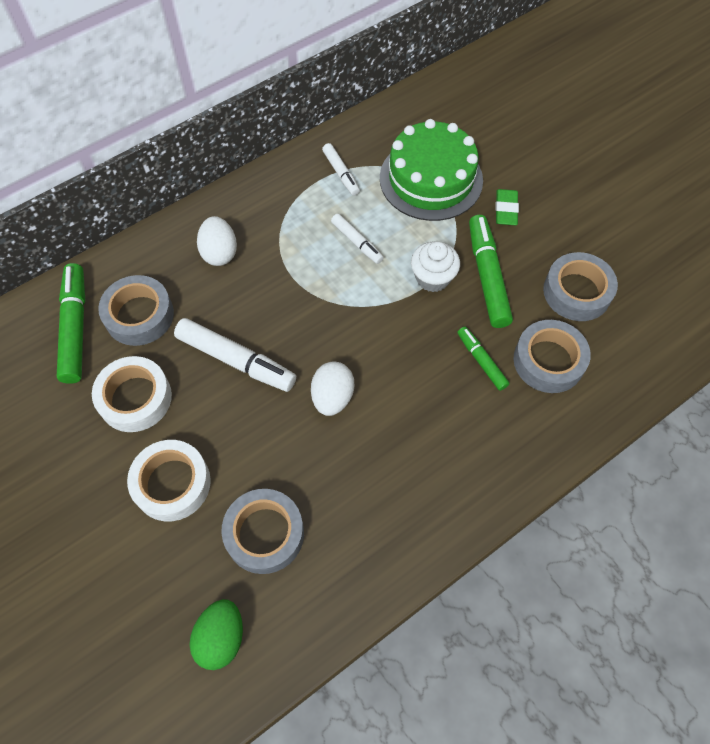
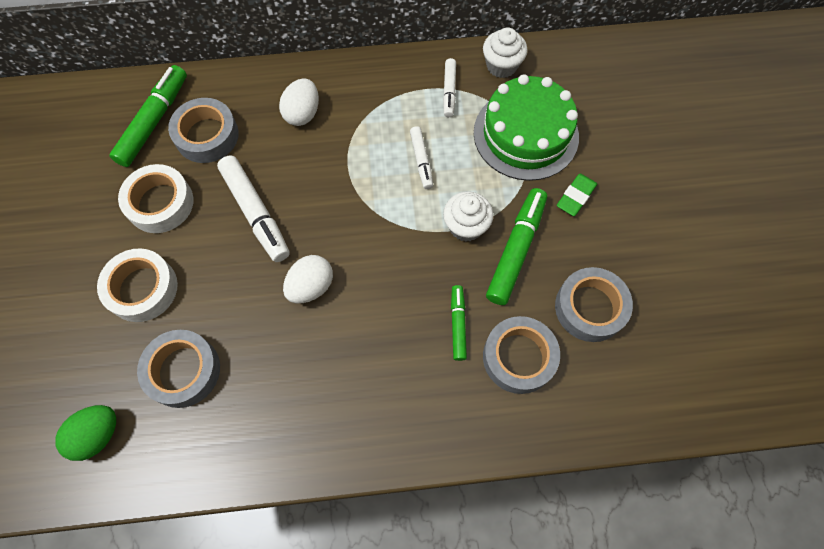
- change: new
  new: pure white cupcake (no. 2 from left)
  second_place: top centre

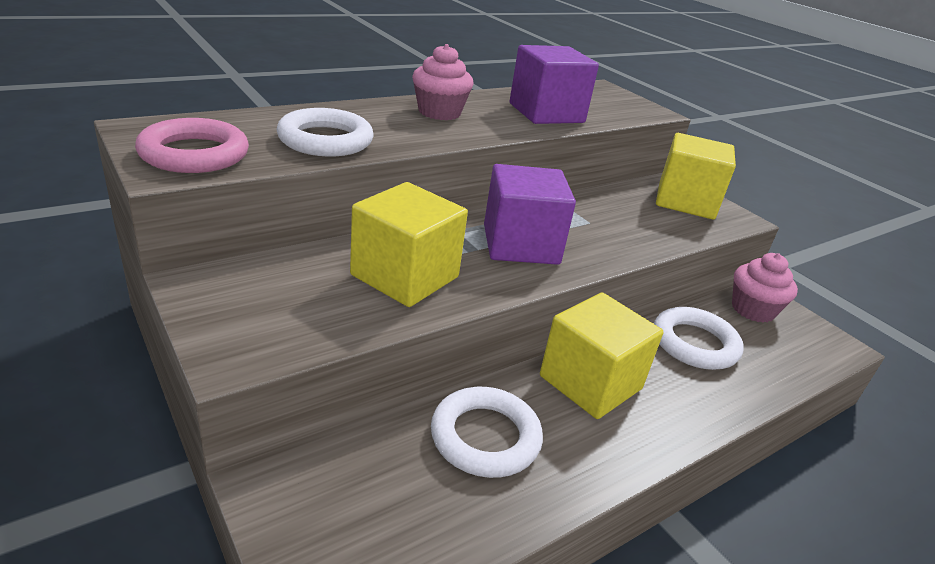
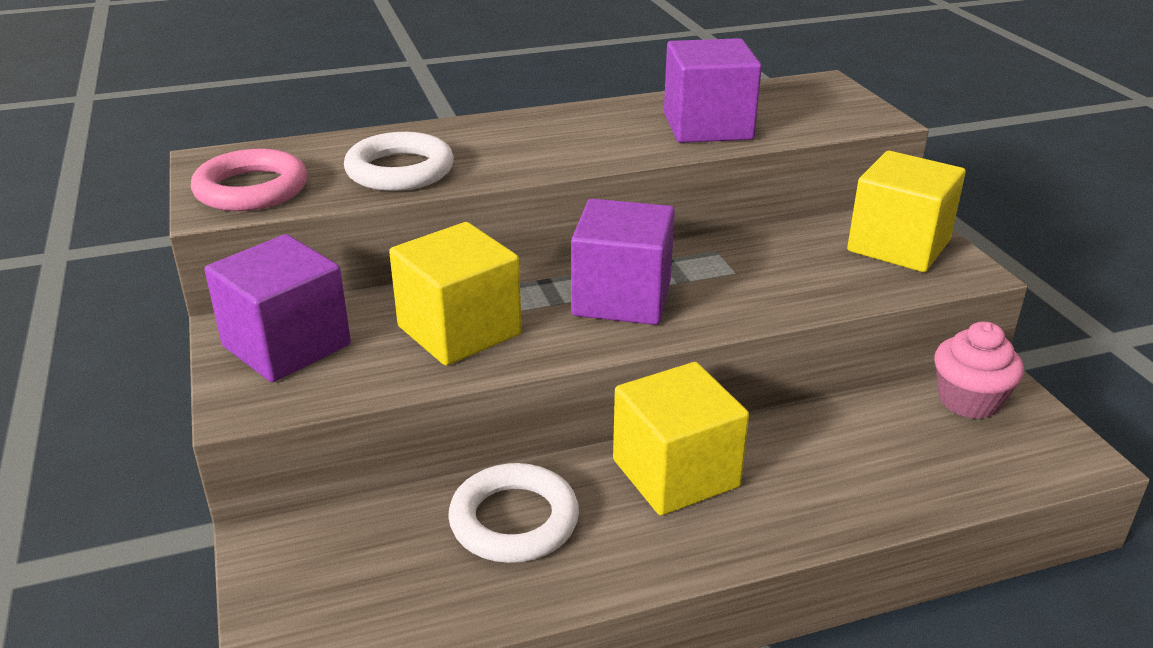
- change: gone
  old: rose-pink cupcake (no. 1 from left)
  first_place: top centre
- change: gone
  old: pure white torus (no. 3 from left)
  first_place: middle right
- change: new
  new: violet solid cube (no. 1 from left)
  second_place: middle left

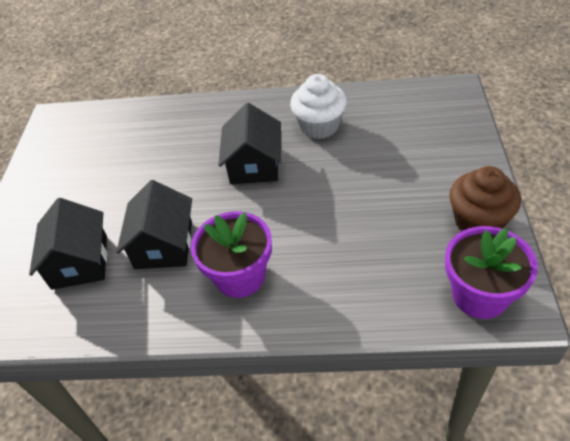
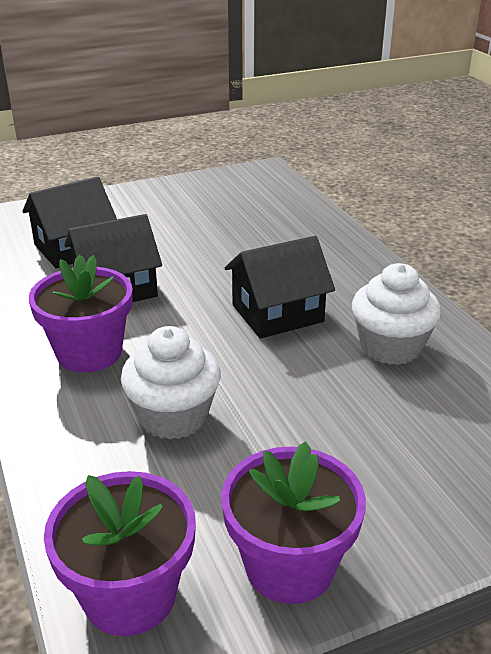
- change: new
  new: pure white cupcake (no. 1 from left)
  second_place: centre
- change: swapped
  old: brown cupcake
  new: violet plant pot (no. 3 from left)
  first_place: middle right
  second_place: bottom centre

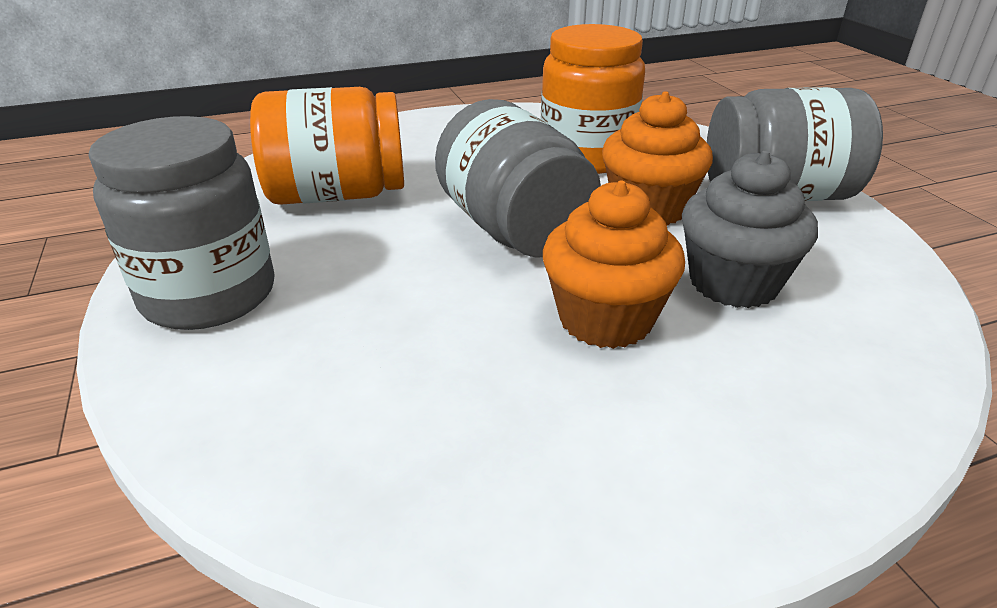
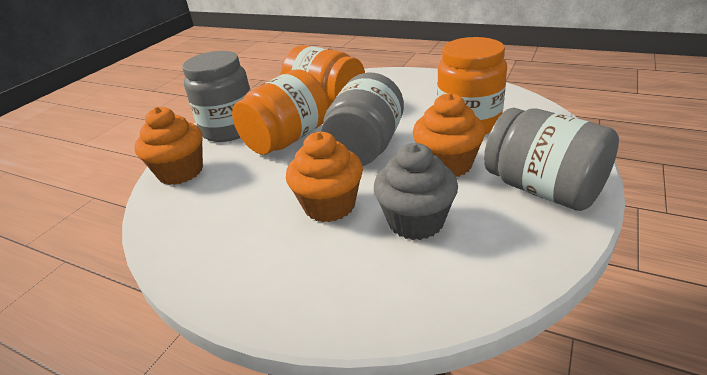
- change: new
  new: orange-coloured cupcake (no. 1 from left)
  second_place: middle left
- change: new
  new: orange-coloured jam jar (no. 1 from left)
  second_place: top centre

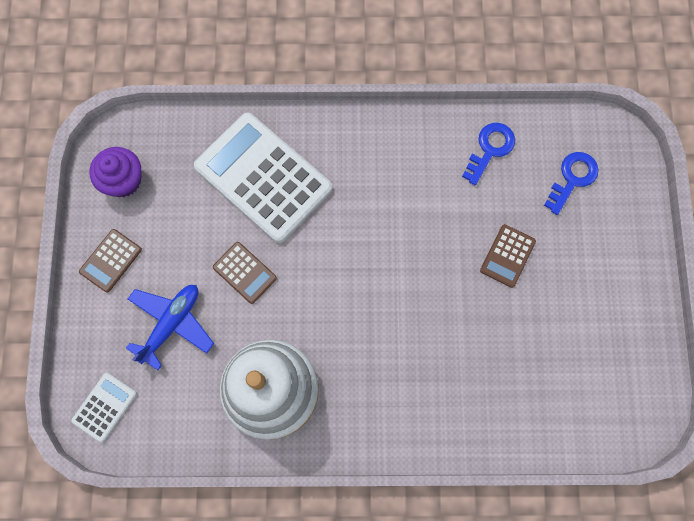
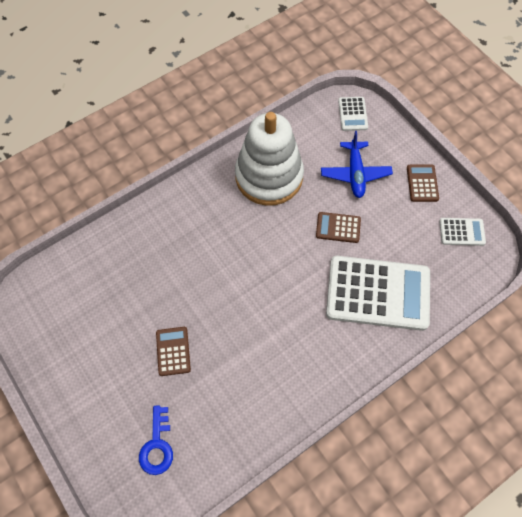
- change: gone
  old: cobalt key (no. 1 from left)
  first_place: top right
- change: swapped
  old: violet cupcake
  new: pure white adding machine (no. 3 from left)
  first_place: top left
  second_place: middle right

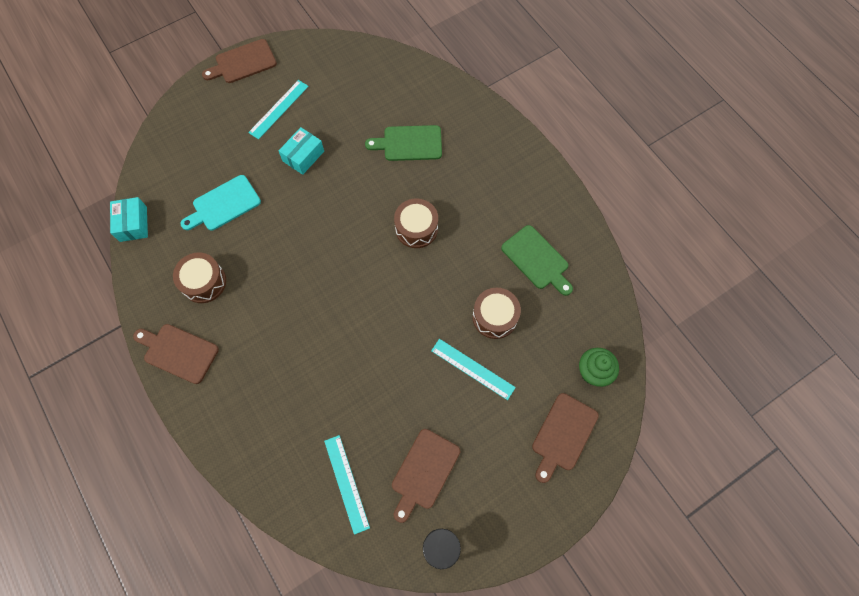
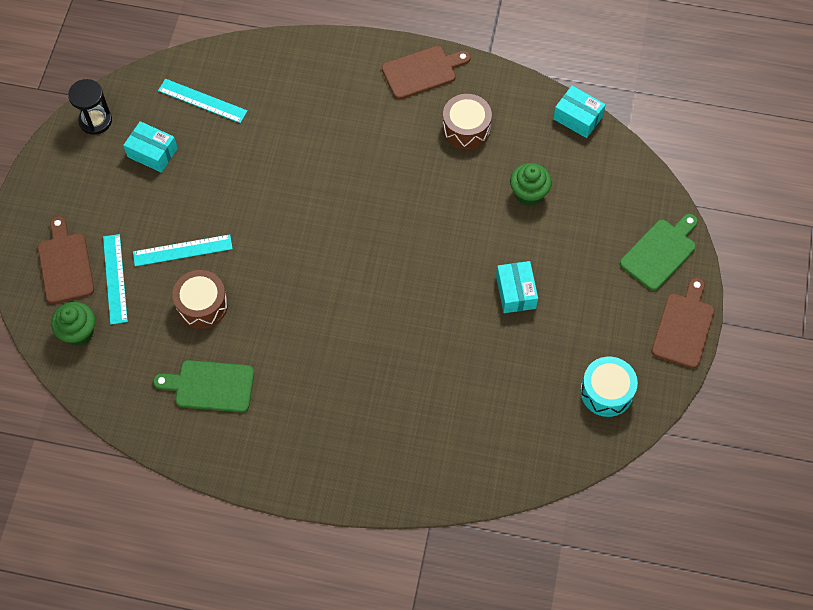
- change: gone
  old: brown toy drum (no. 2 from left)
  first_place: centre
- change: new
  new: teal toy drum
  second_place: middle right
- change: shifted
  old: teal ruler (no. 1 from left)
  first_place: top left
  second_place: middle left
- change: shifted
  old: leaf-green cutting board (no. 1 from left in the first image)
  new: leaf-green cutting board (no. 2 from left)
  first_place: top centre
  second_place: middle right
- change: swapped
  old: teal cutting board
  new: leaf-green cupcake (no. 2 from left)
  first_place: middle left
  second_place: top centre
- change: swapped
  old: brown cutting board (no. 3 from left)
  new: teal parcel (no. 1 from left)
  first_place: bottom centre
  second_place: top left

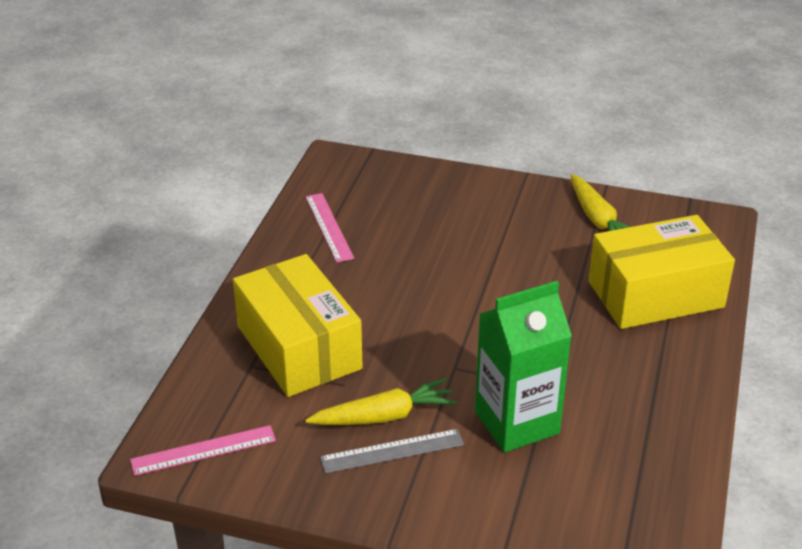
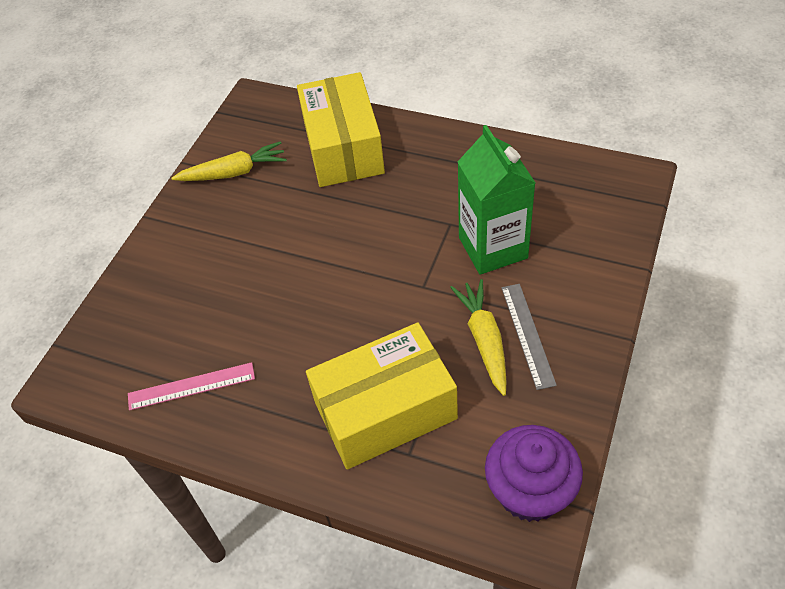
- change: swapped
  old: rose-pink ruler (no. 1 from left)
  new: violet cupcake
  first_place: bottom left
  second_place: bottom right

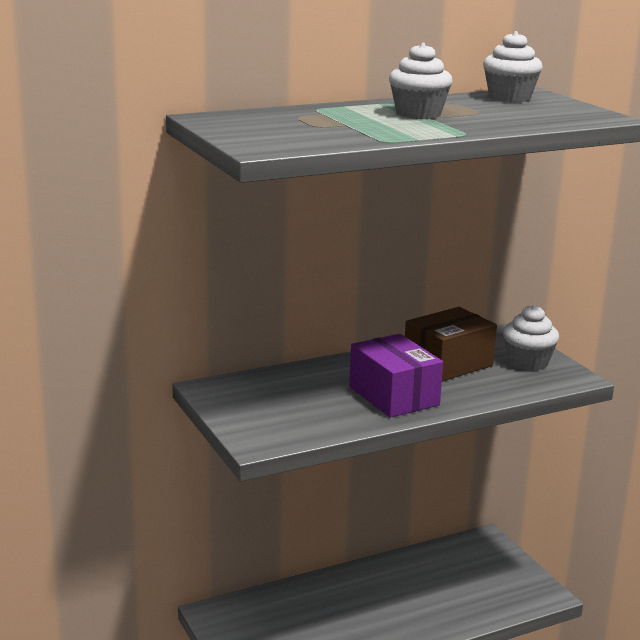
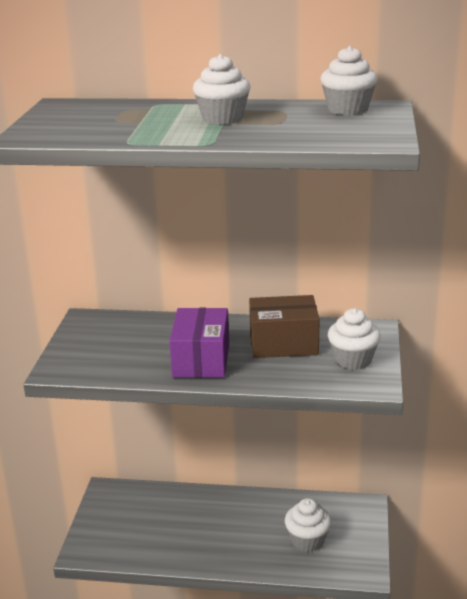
- change: new
  new: pure white cupcake (no. 2 from left)
  second_place: bottom centre

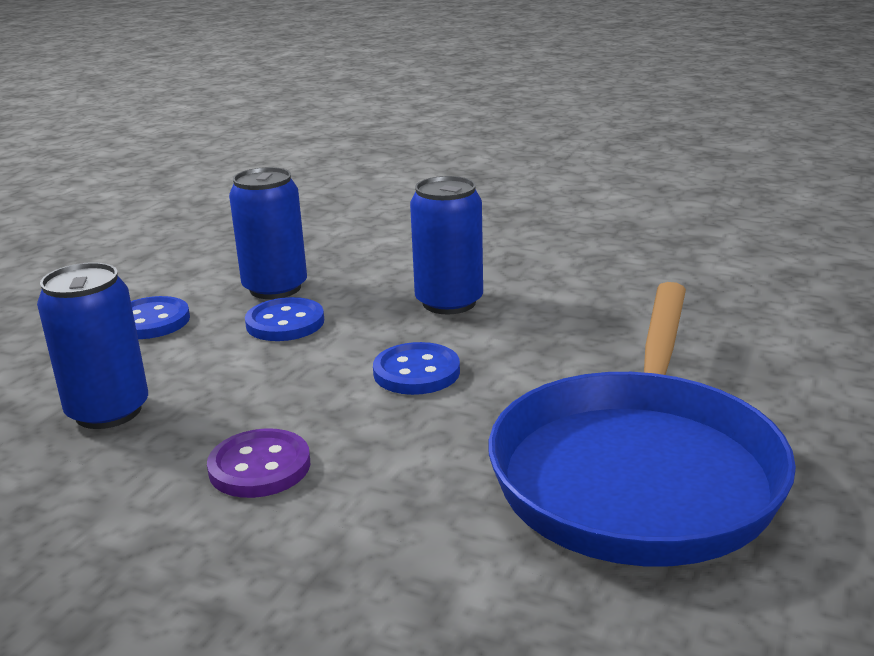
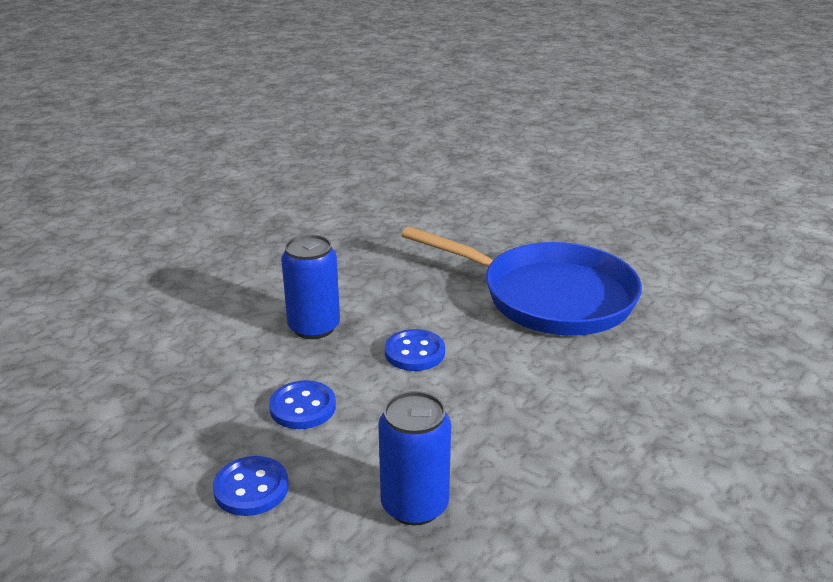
- change: gone
  old: violet sewing button
  first_place: bottom left
- change: gone
  old: cobalt soda can (no. 2 from left)
  first_place: middle left

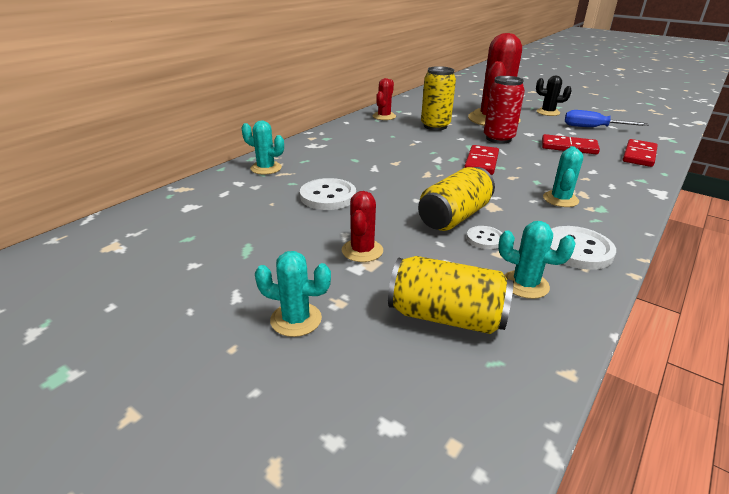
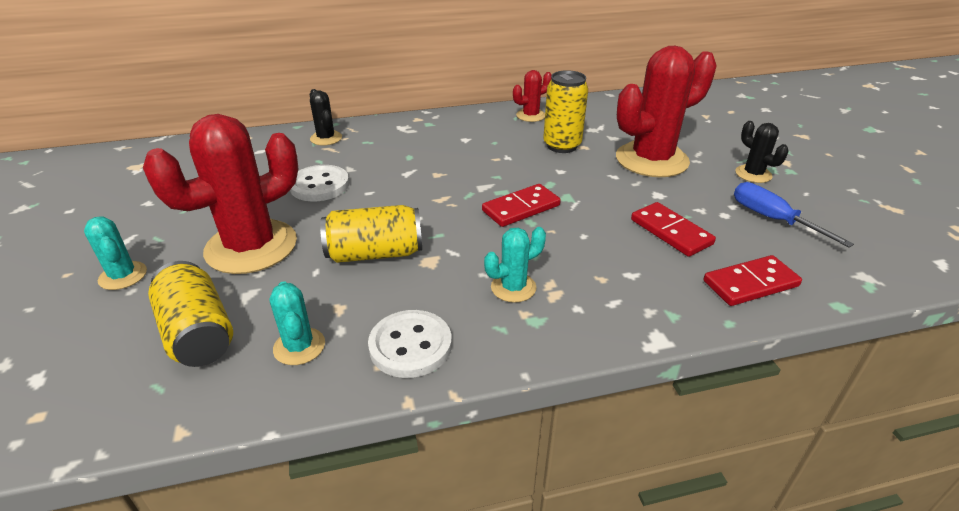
- change: gone
  old: pure white sewing button (no. 2 from left)
  first_place: centre
- change: gone
  old: crimson soda can
  first_place: top right
- change: repainted
  old: teal prickly plant (no. 1 from left)
  new: jet-black prickly plant (no. 1 from left)
  first_place: top centre
  second_place: top centre
- change: scaled
  old: crimson prickly plant (no. 1 from left)
  first_place: centre
  second_place: middle left
  factor: 2.14

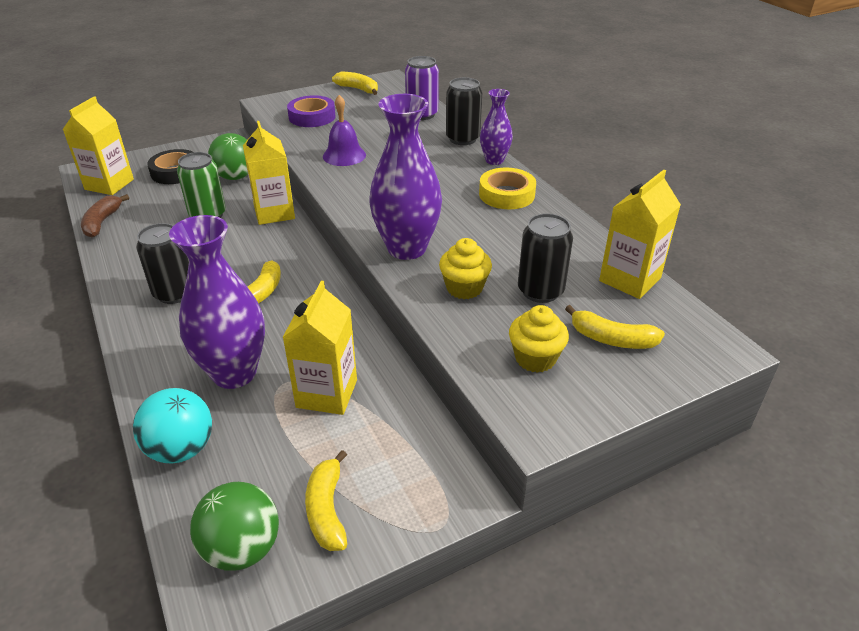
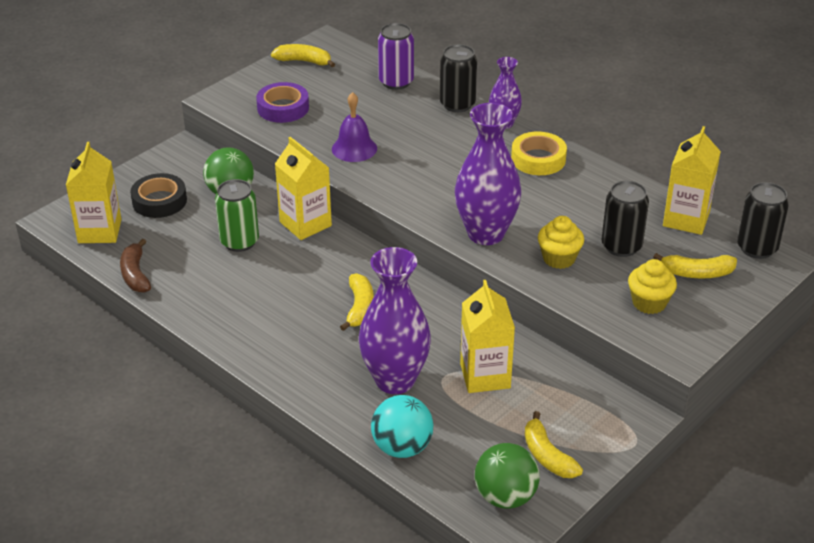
- change: shifted
  old: jet-black soda can (no. 1 from left in the first image)
  new: jet-black soda can (no. 3 from left)
  first_place: middle left
  second_place: middle right

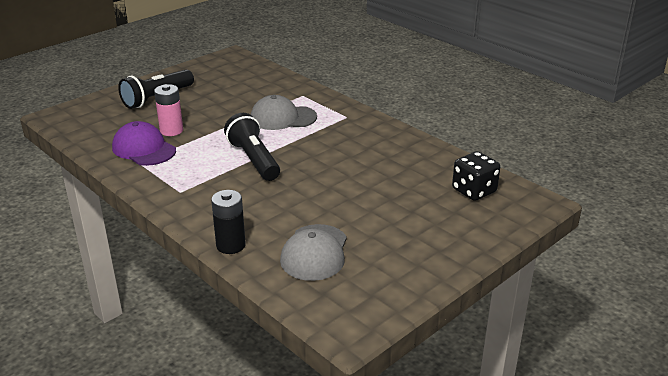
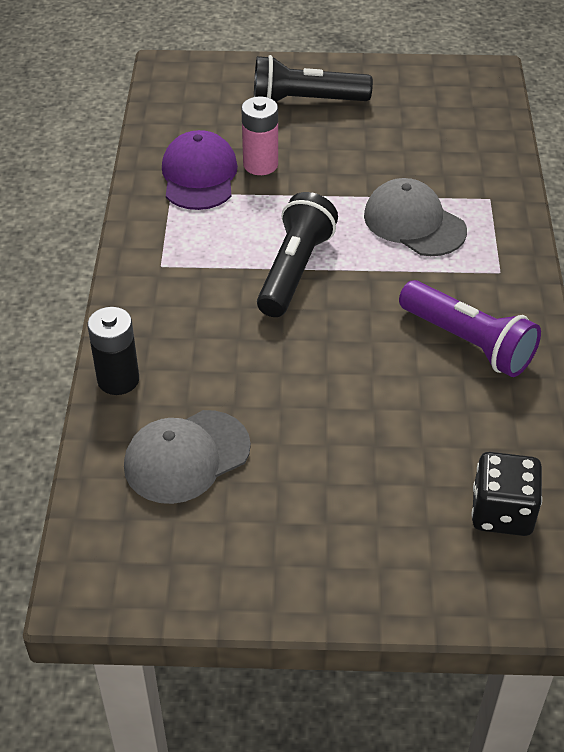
- change: new
  new: violet flashlight
  second_place: middle right

